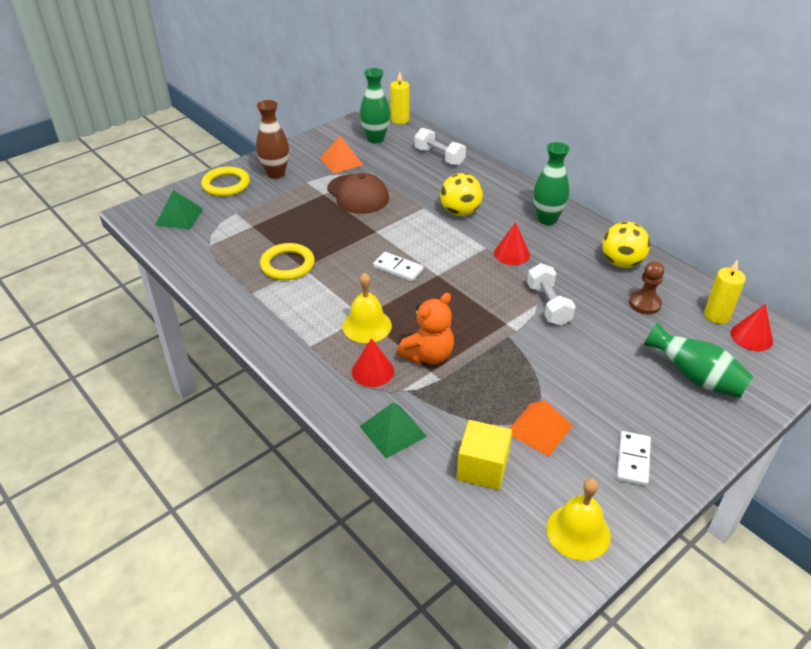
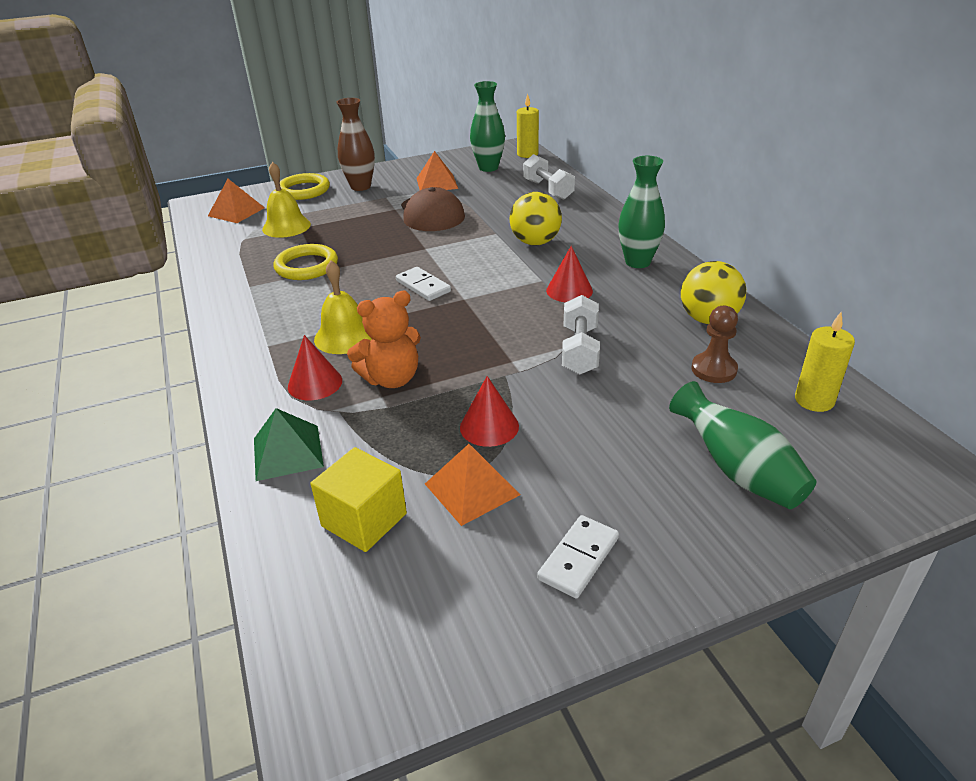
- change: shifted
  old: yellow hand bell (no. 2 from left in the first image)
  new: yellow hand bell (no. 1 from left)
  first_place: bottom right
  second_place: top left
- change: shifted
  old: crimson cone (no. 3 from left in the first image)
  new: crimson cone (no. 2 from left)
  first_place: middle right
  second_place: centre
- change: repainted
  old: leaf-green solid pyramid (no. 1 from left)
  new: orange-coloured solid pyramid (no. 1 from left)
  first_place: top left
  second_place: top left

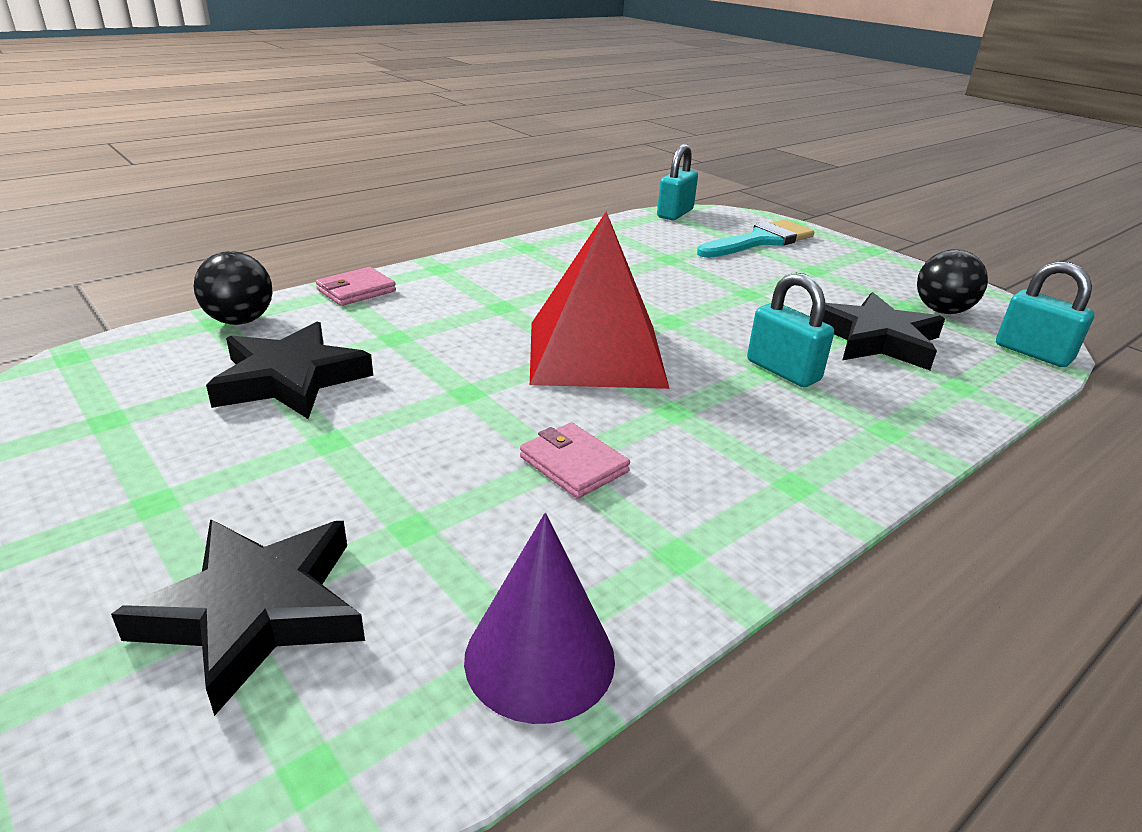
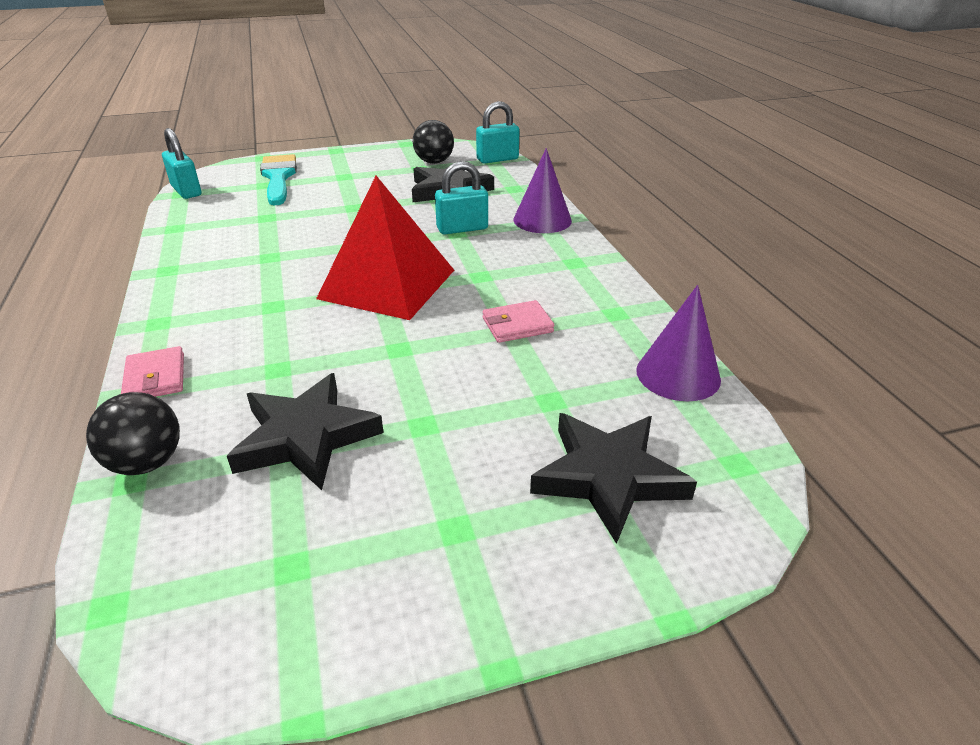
- change: new
  new: violet cone (no. 1 from left)
  second_place: top centre

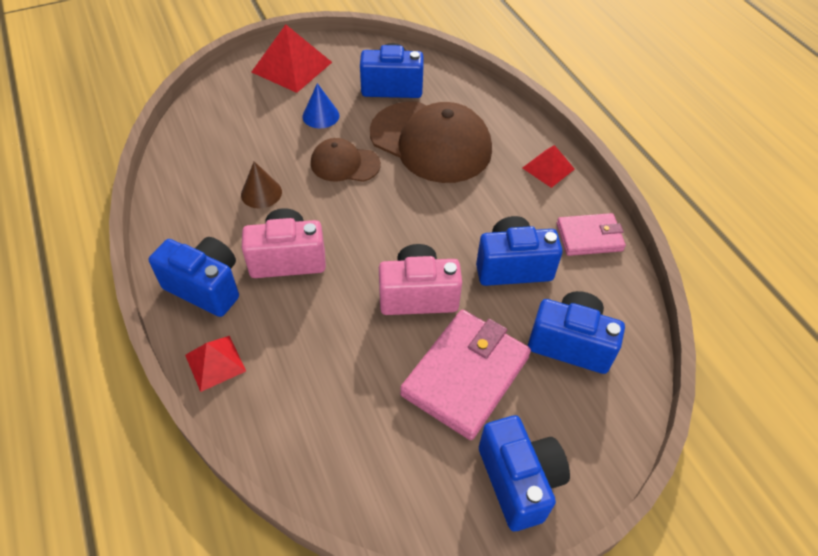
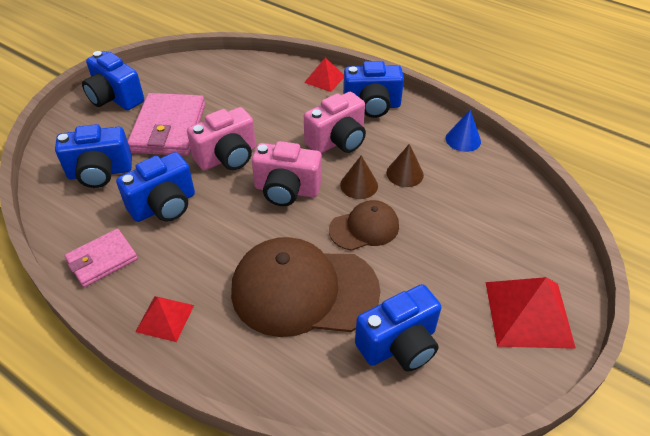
- change: new
  new: rose-pink compact camera (no. 2 from left)
  second_place: centre
- change: new
  new: brown cone (no. 1 from left)
  second_place: centre
- change: shifted
  old: cobalt cone
  first_place: top centre
  second_place: top right

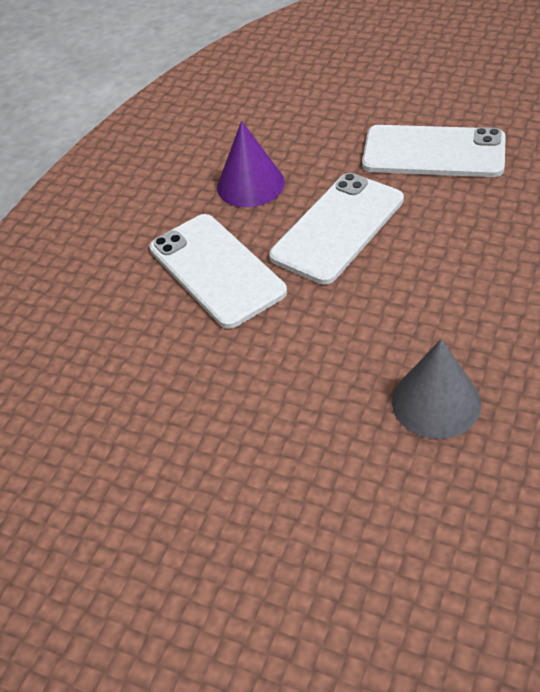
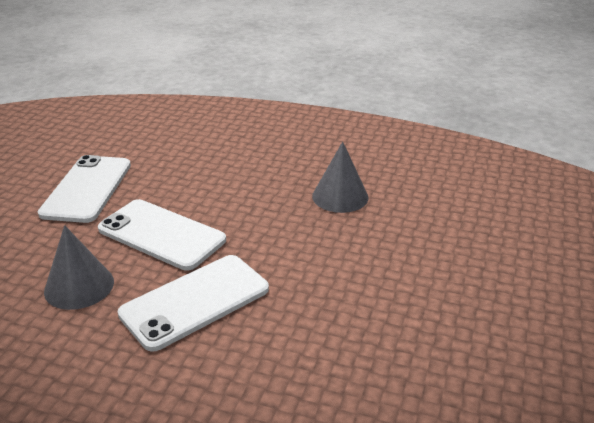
- change: repainted
  old: violet cone
  new: ash-grey cone (no. 1 from left)
  first_place: top centre
  second_place: middle left

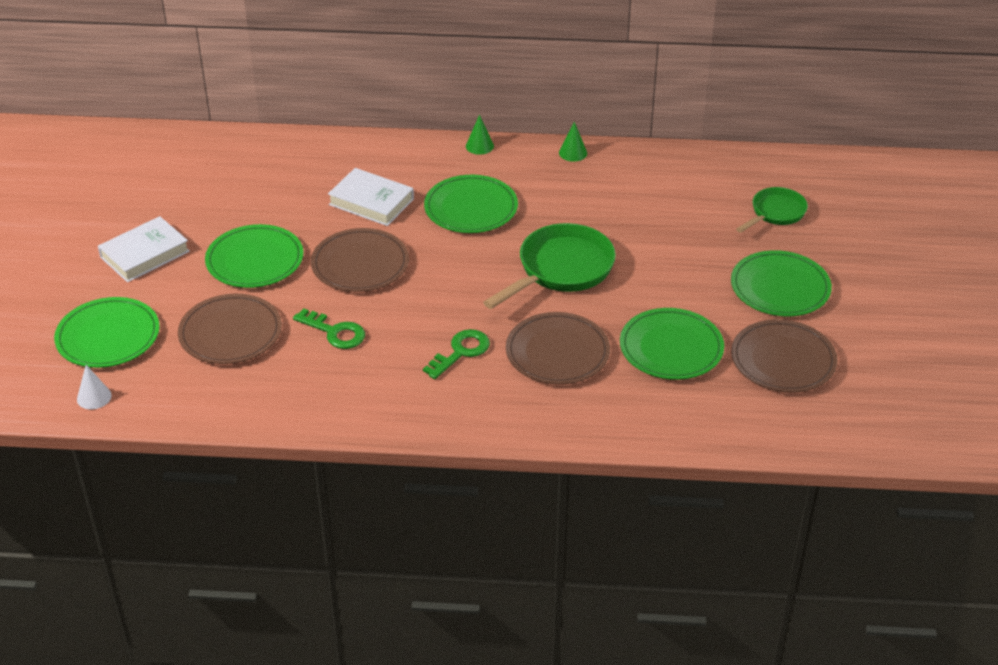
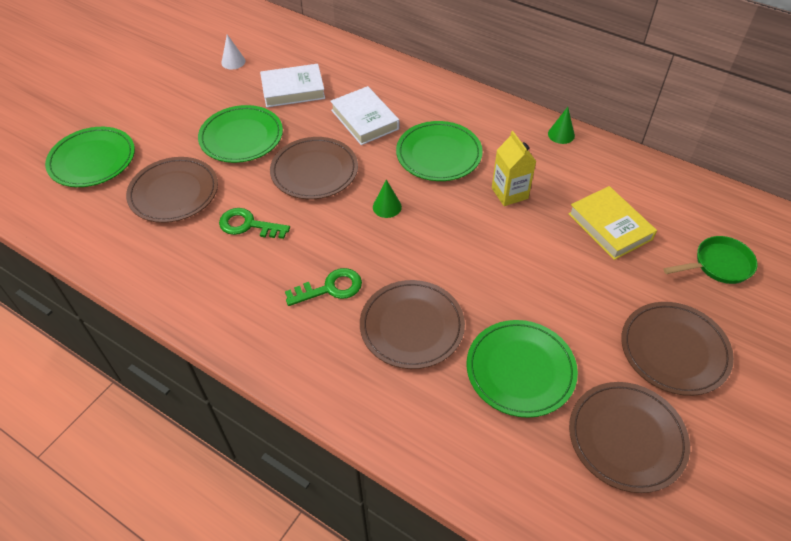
- change: gone
  old: leaf-green pan (no. 1 from left)
  first_place: centre
- change: new
  new: yellow juice carton
  second_place: top centre
- change: new
  new: yellow book
  second_place: middle right
- change: shifted
  old: pure white cone
  first_place: middle left
  second_place: top left
- change: shifted
  old: pure white book (no. 1 from left)
  first_place: middle left
  second_place: top centre
- change: shifted
  old: leaf-green cone (no. 1 from left)
  first_place: top centre
  second_place: centre
- change: repainted
  old: leaf-green plate (no. 5 from left)
  new: brown plate (no. 5 from left)
  first_place: middle right
  second_place: middle right
- change: rotated
  old: leaf-green key (no. 1 from left)
  first_place: middle left
  second_place: middle left
  degrees: 135

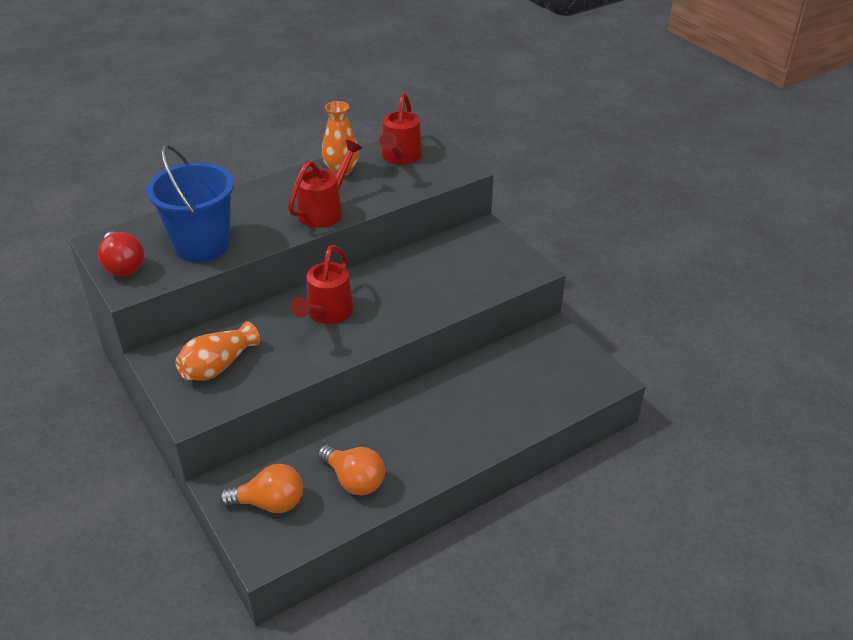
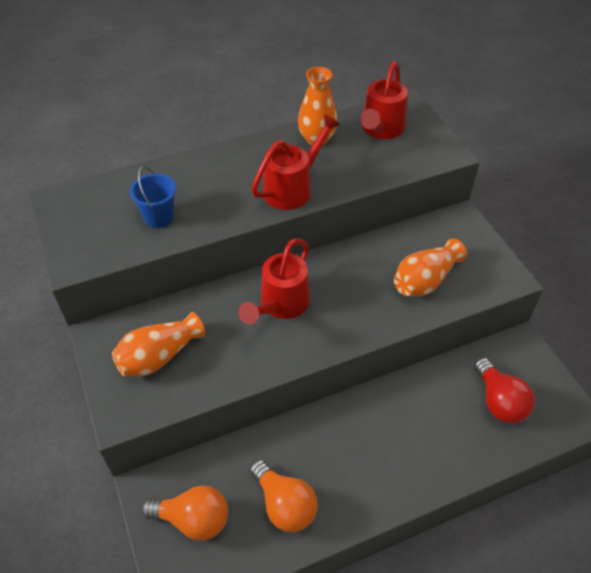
- change: new
  new: orange-coloured tall vase (no. 3 from left)
  second_place: middle right
- change: shifted
  old: crimson bulb
  first_place: middle left
  second_place: bottom right
- change: scaled
  old: cobalt pail
  first_place: top left
  second_place: middle left
  factor: 0.51

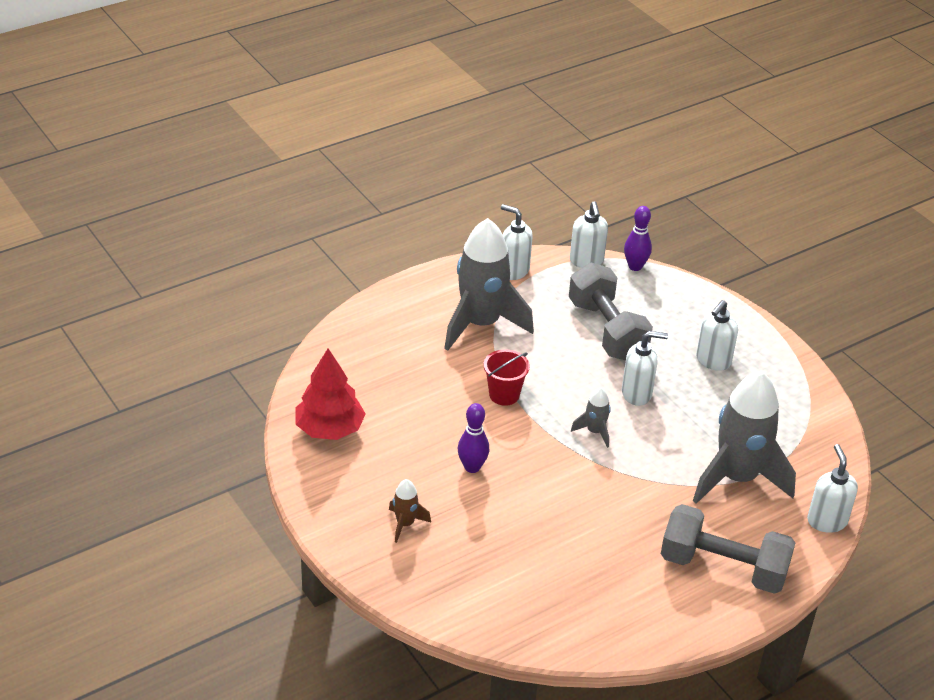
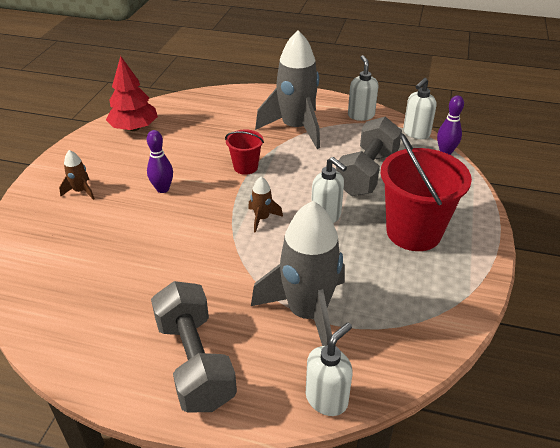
- change: swapped
  old: pure white soap dispenser (no. 4 from left)
  new: crimson pail (no. 2 from left)
  first_place: middle right
  second_place: middle right
- change: repainted
  old: ash-grey toy rocket (no. 2 from left)
  new: brown toy rocket (no. 2 from left)
  first_place: centre
  second_place: centre

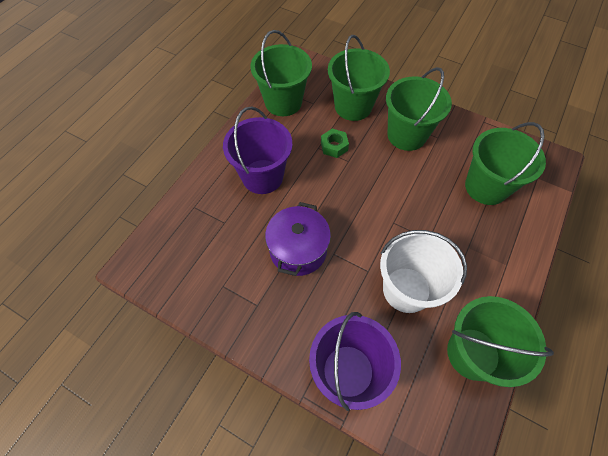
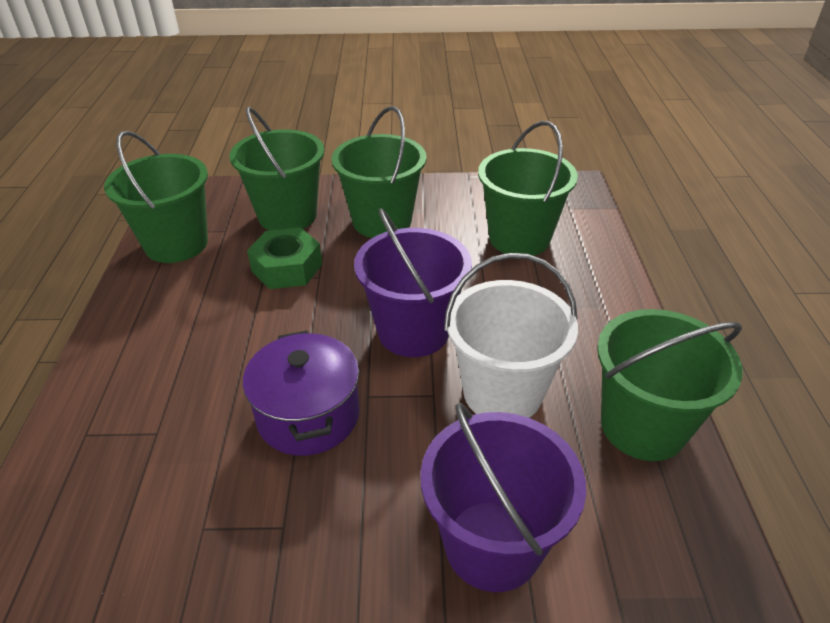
- change: shifted
  old: violet pail (no. 1 from left)
  first_place: top centre
  second_place: centre
- change: scaled
  old: leaf-green hexagon nut
  first_place: top centre
  second_place: centre
  factor: 1.51

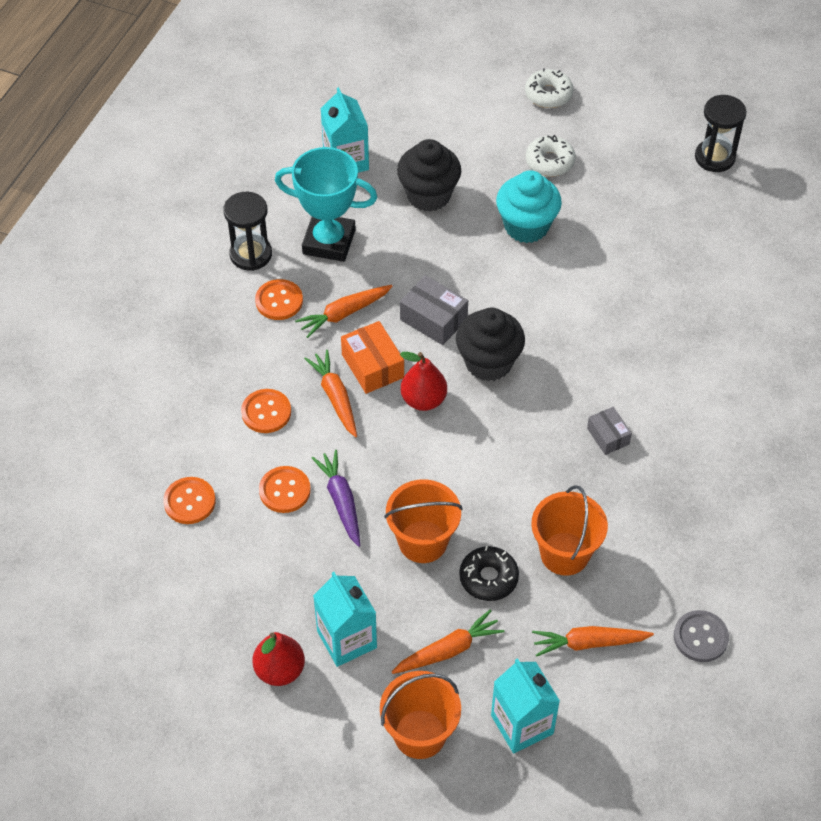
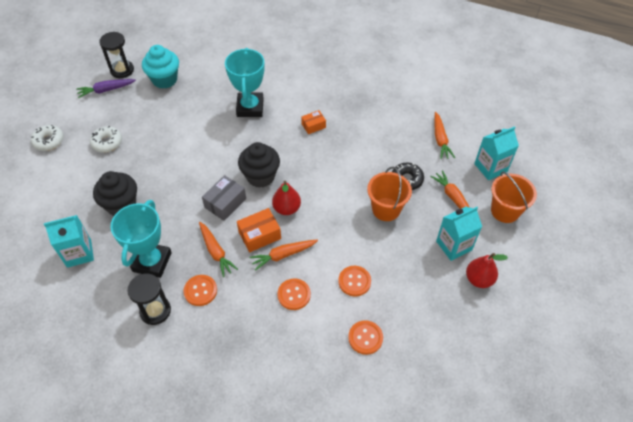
- change: gone
  old: orange-coloured pail (no. 3 from left)
  first_place: middle right
- change: gone
  old: ash-grey sewing button
  first_place: bottom right
- change: new
  new: teal award cup (no. 2 from left)
  second_place: top centre
- change: shifted
  old: violet toy carrot
  first_place: centre
  second_place: top left
- change: shifted
  old: teal cupcake
  first_place: top centre
  second_place: top left
- change: repainted
  old: ash-grey parcel (no. 2 from left)
  new: orange-coloured parcel (no. 2 from left)
  first_place: middle right
  second_place: top centre

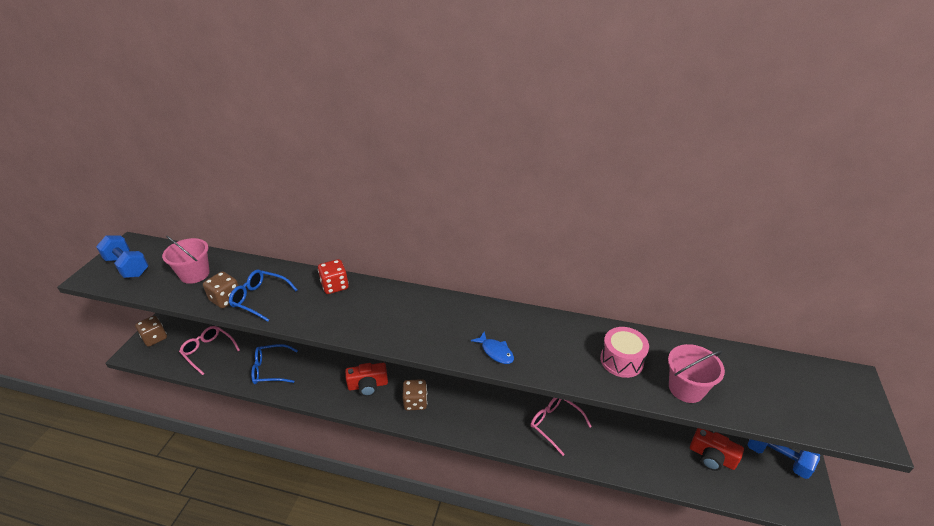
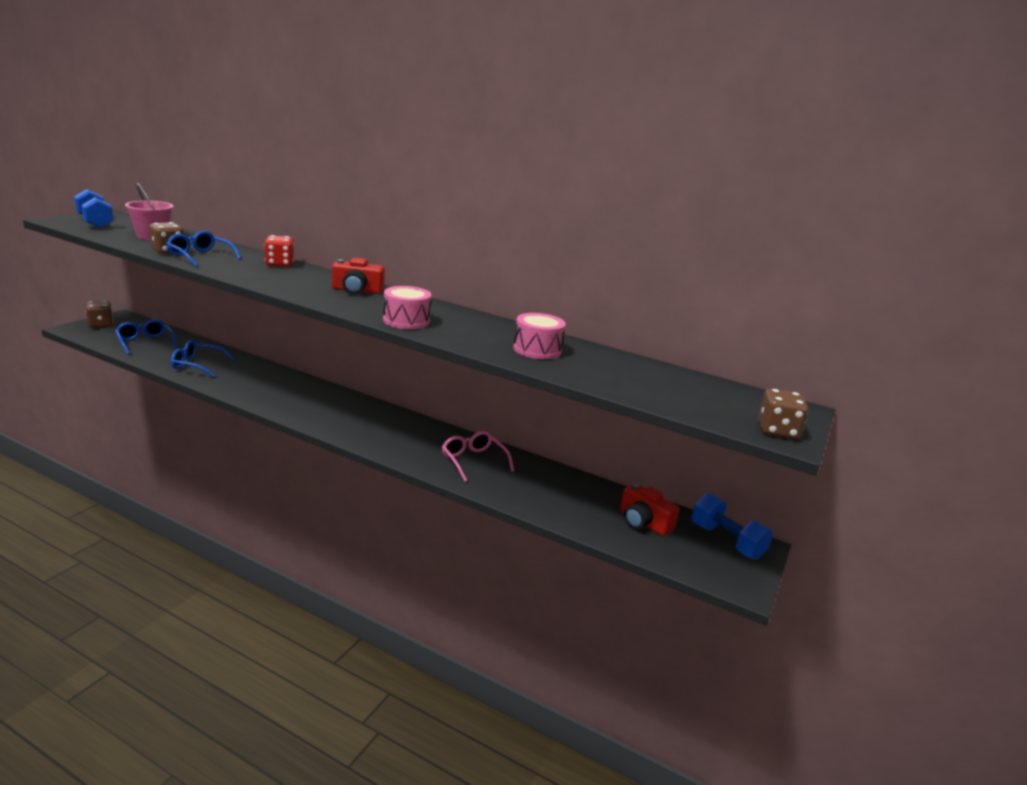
- change: gone
  old: rose-pink pail (no. 2 from left)
  first_place: bottom right
- change: shifted
  old: crimson compact camera (no. 1 from left)
  first_place: bottom centre
  second_place: centre
- change: shifted
  old: brown game die (no. 3 from left)
  first_place: bottom centre
  second_place: middle right
- change: swapped
  old: cobalt fish figure
  new: rose-pink toy drum (no. 1 from left)
  first_place: centre
  second_place: centre
- change: repainted
  old: rose-pink spectacles (no. 1 from left)
  new: cobalt spectacles (no. 1 from left)
  first_place: middle left
  second_place: middle left

